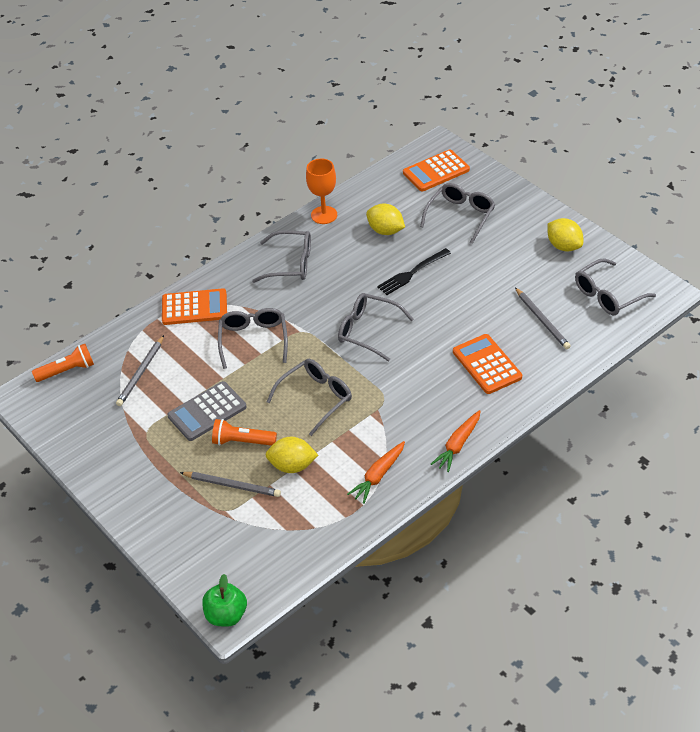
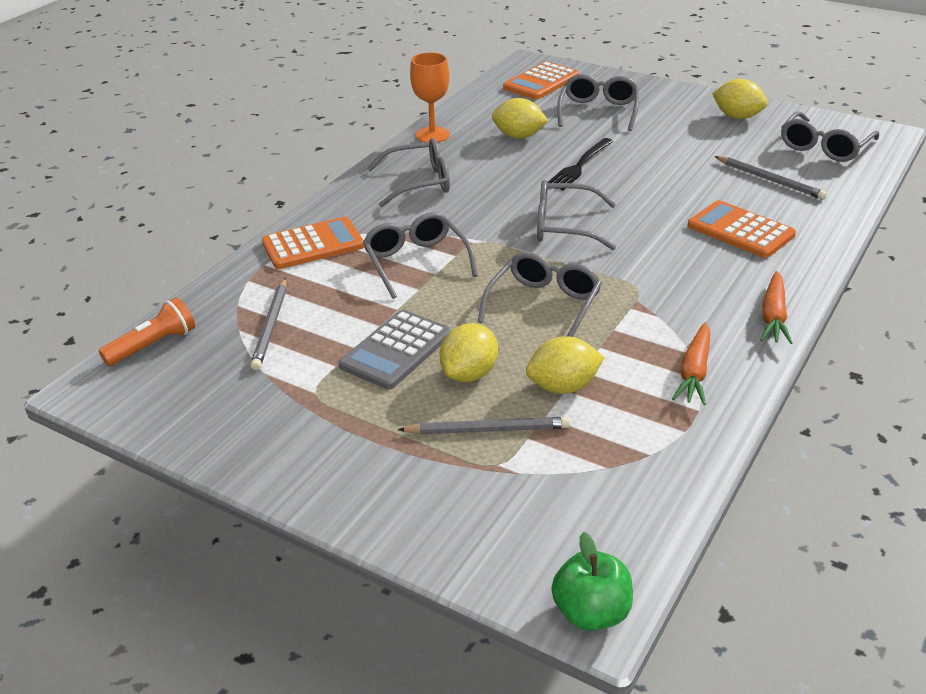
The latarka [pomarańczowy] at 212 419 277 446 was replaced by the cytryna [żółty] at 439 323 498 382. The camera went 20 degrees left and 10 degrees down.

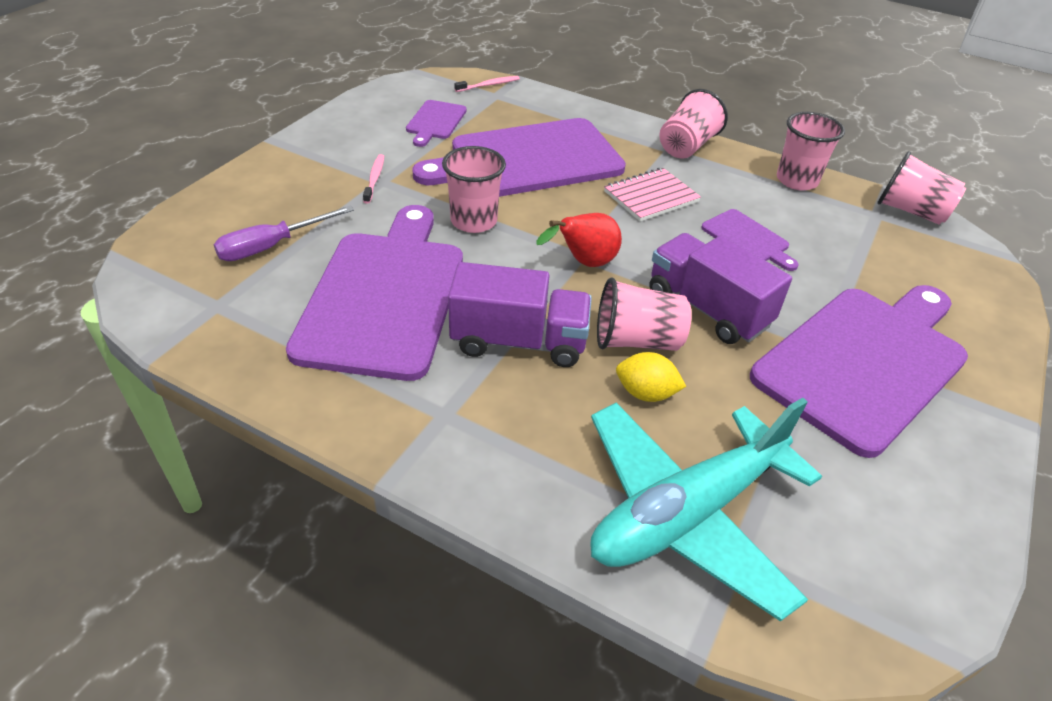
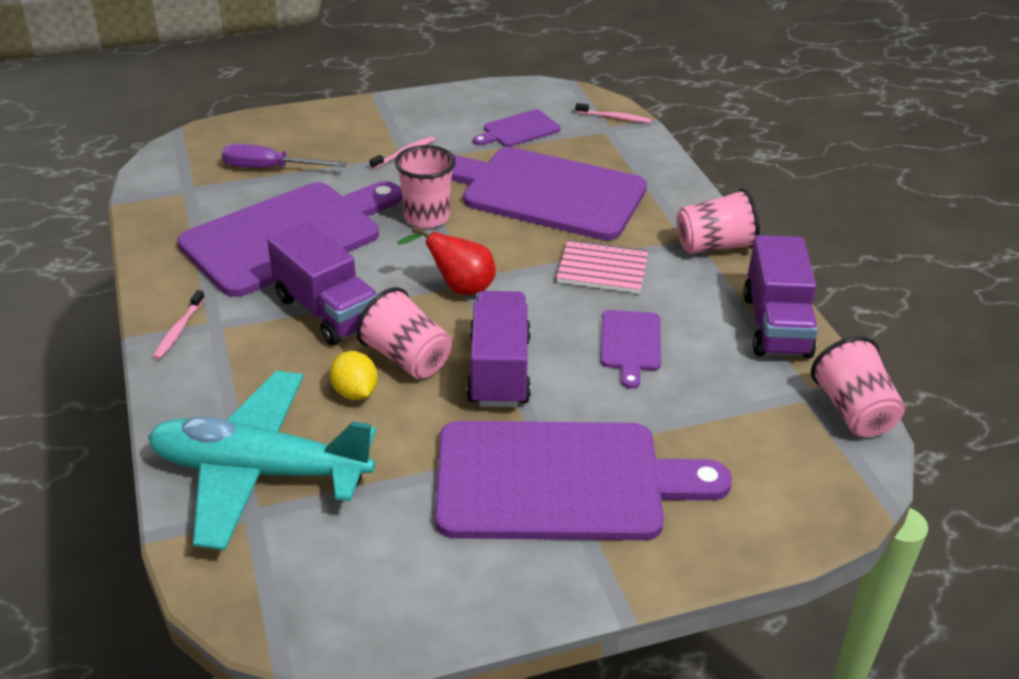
The szczoteczka do zębów [różowy] at 153 290 205 359 appeared. The szklanka [różowy] at 777 112 845 190 was replaced by the ciężarówka [fioletowy] at 743 235 818 358. The camera went 45 degrees right and 5 degrees down.

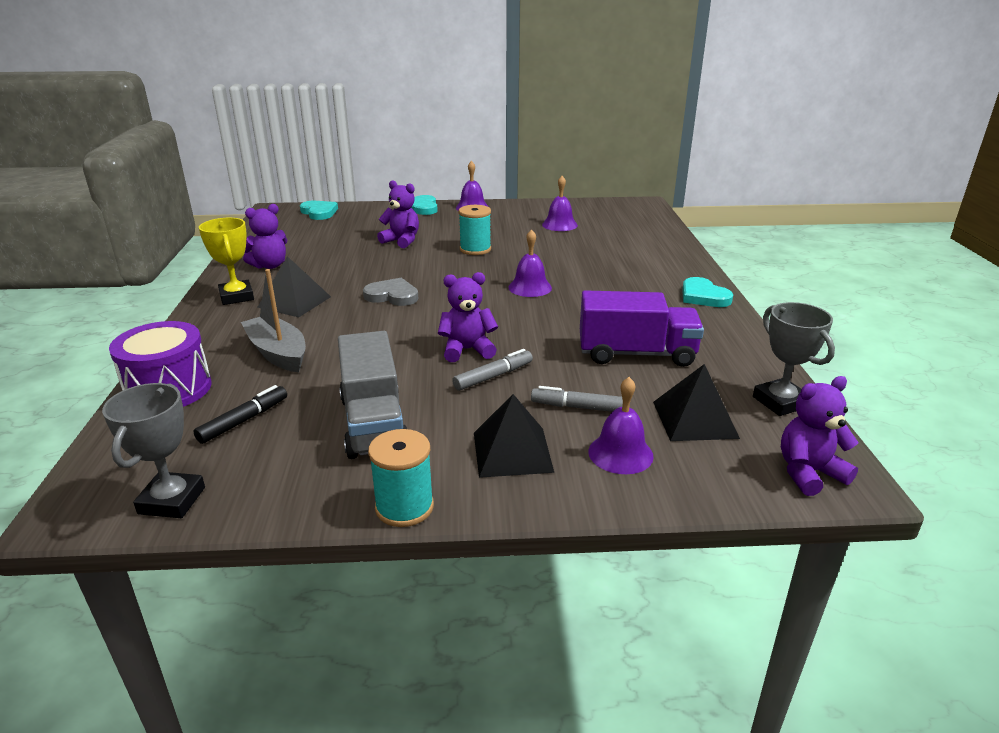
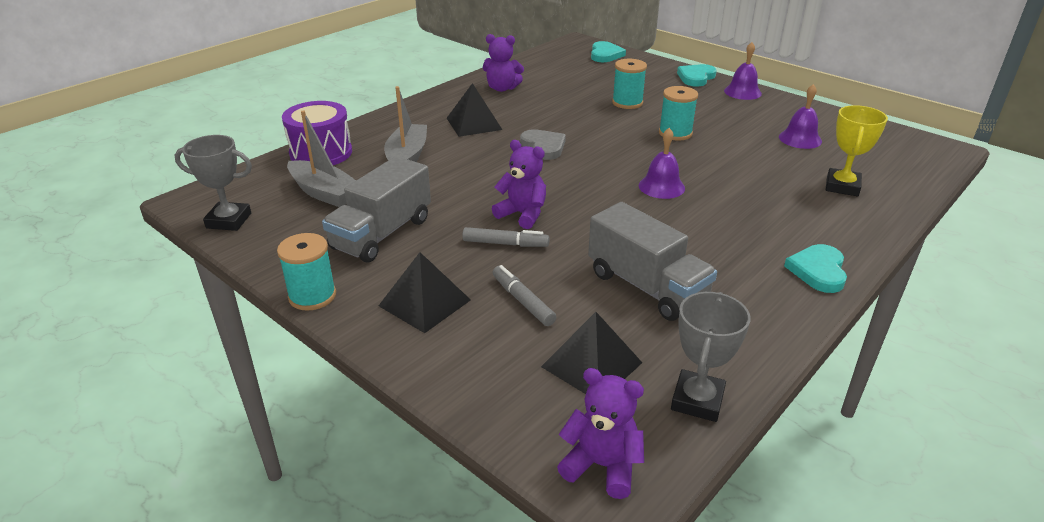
The dzwonek [fioletowy] at 588 377 654 474 disappeared. The puchar [żółty] moved from 199 218 254 305 to 825 105 888 196. The flamaster [czarny] at 193 385 287 444 was replaced by the łódka [szary] at 287 111 356 207. The miś [fioletowy] at 377 181 419 248 was replaced by the szpulka [turkusowy] at 612 59 647 109. The ciężarówka [fioletowy] at 580 290 704 367 became the ciężarówka [szary] at 588 202 717 321. The puchar [szary] at 102 383 205 518 turned 45 degrees clockwise. The camera went 45 degrees right and 5 degrees up.

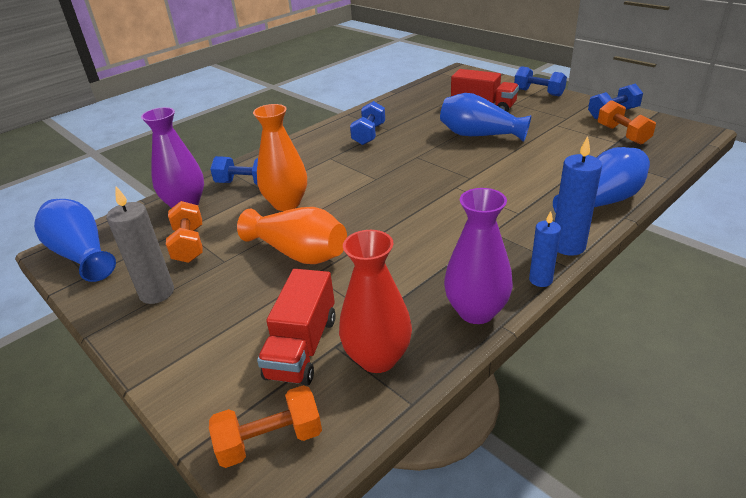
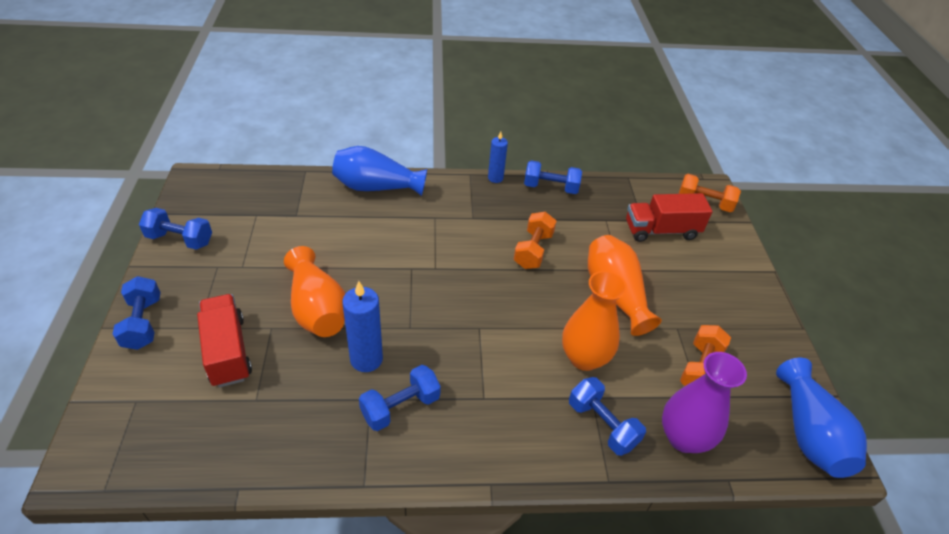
The świeca [szary] at 106 186 174 304 disappeared. The wazon [czerwony] at 339 230 412 373 disappeared. The świeca [niebieski] moved from 555 136 602 256 to 342 281 383 372. The hantel [pomarańczowy] moved from 598 100 656 145 to 514 212 556 269. The wazon [fioletowy] at 444 188 513 324 was replaced by the hantel [niebieski] at 524 160 582 194. The wazon [niebieski] at 440 93 532 142 became the wazon [pomarańczowy] at 284 246 346 337. The ciężarówka [czerwony] at 257 269 336 386 turned 150 degrees counterclockwise. The camera went 145 degrees left and 10 degrees up.

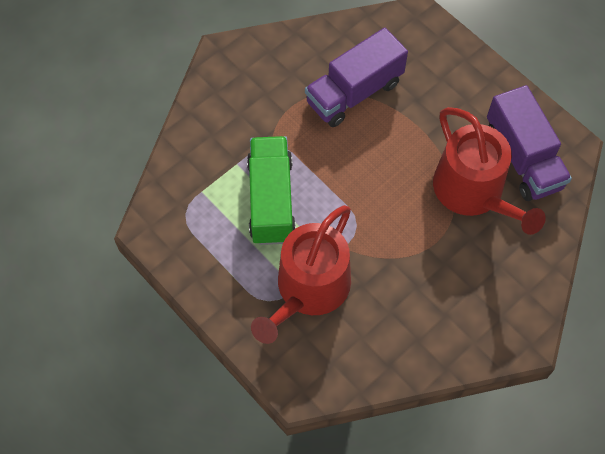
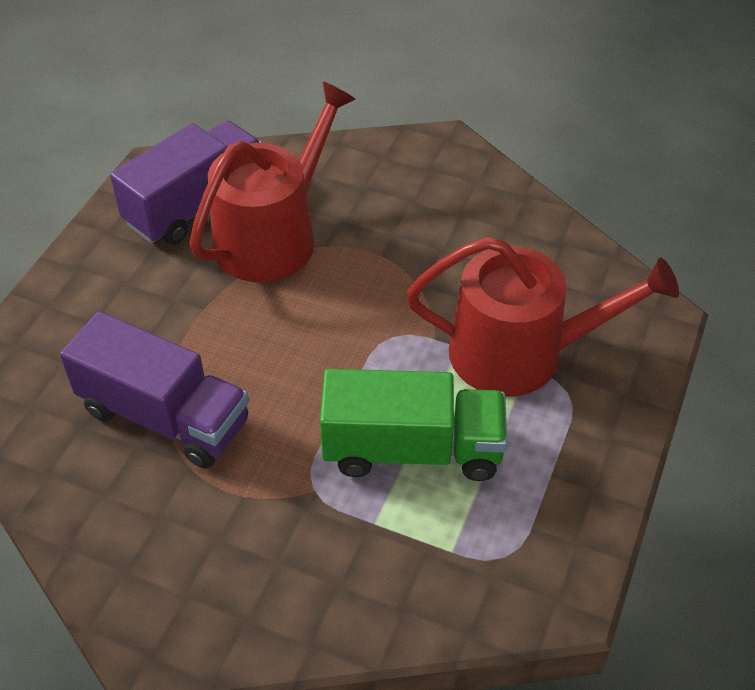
The ciężarówka [zielony] at 247 136 296 245 turned 150 degrees counterclockwise. The camera went 115 degrees left and 15 degrees down.

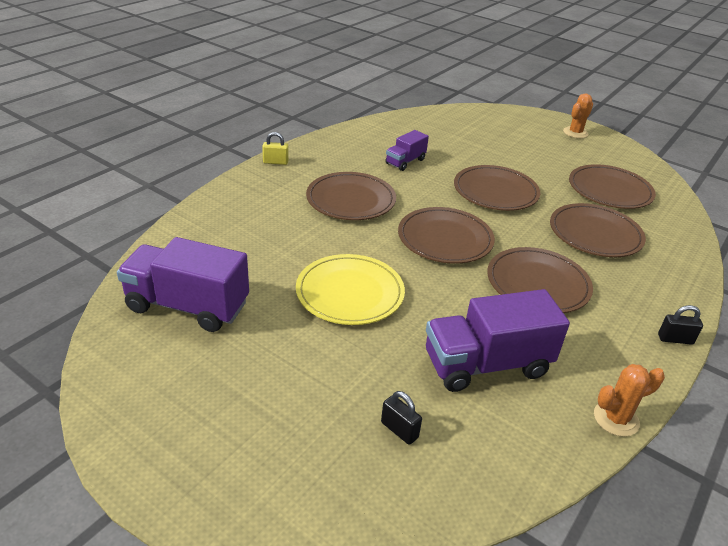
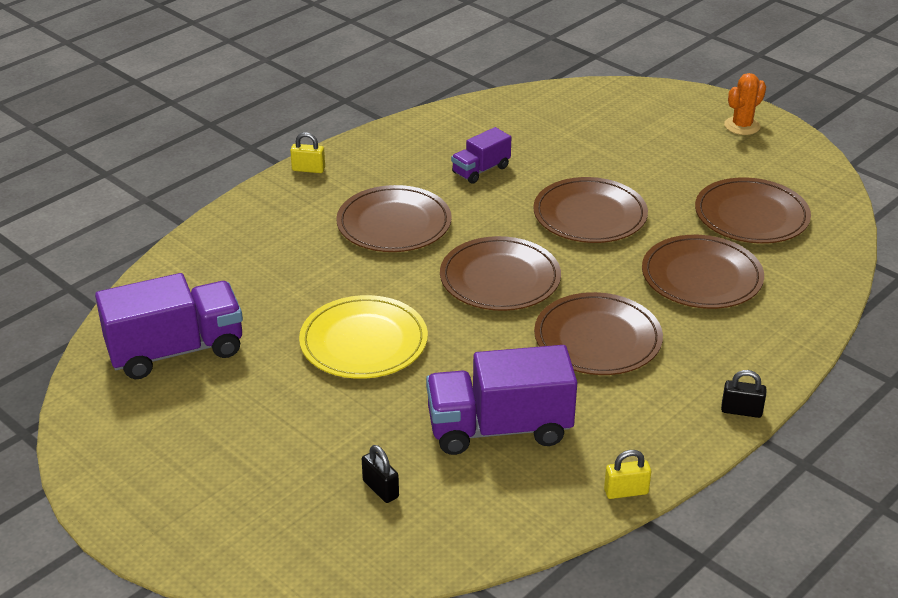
The kaktus [pomarańczowy] at 594 364 665 437 was replaced by the kłódka [żółty] at 604 450 651 499. The ciężarówka [fioletowy] at 117 237 249 332 turned 135 degrees clockwise. The camera went 10 degrees right and 0 degrees up.

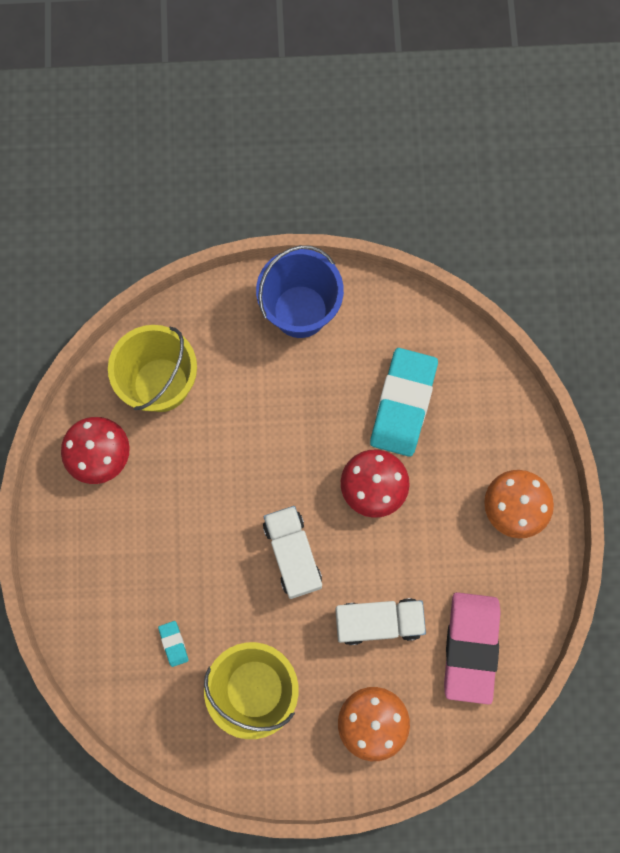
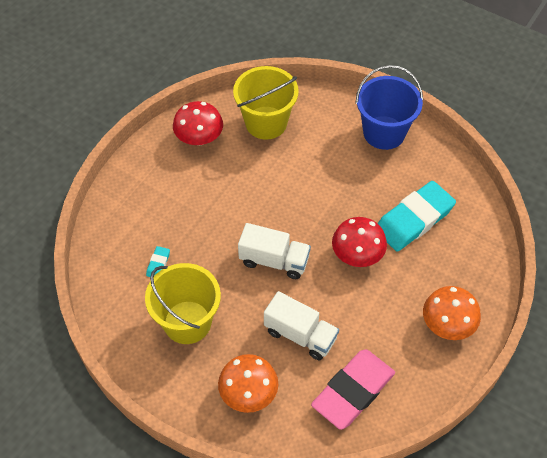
The ciężarówka [biały] at 263 506 322 599 turned 90 degrees clockwise. The camera went 35 degrees right and 20 degrees down.

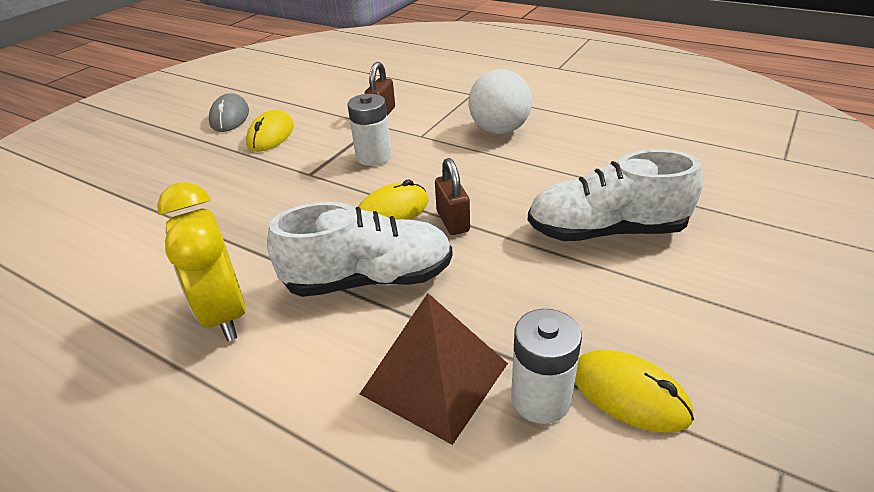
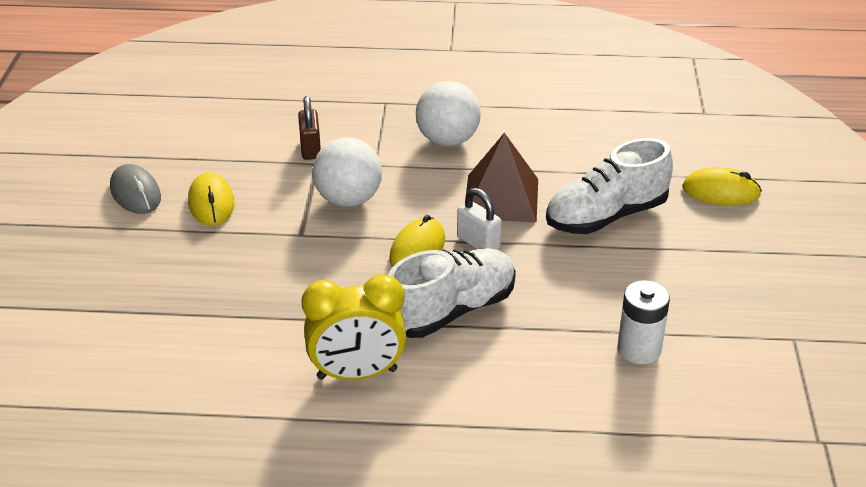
The piramida [brązowy] moved from 360 293 508 445 to 466 133 538 223. The myszka [żółty] moved from 575 350 694 433 to 682 167 762 205. The bateria [biały] at 347 94 392 166 was replaced by the piłka [biały] at 312 138 382 207. The kłódka [brązowy] at 435 158 470 235 became the kłódka [biały] at 457 188 501 249. The budzik [żółty] at 157 182 246 341 turned 45 degrees counterclockwise. The camera went 30 degrees left and 0 degrees up.

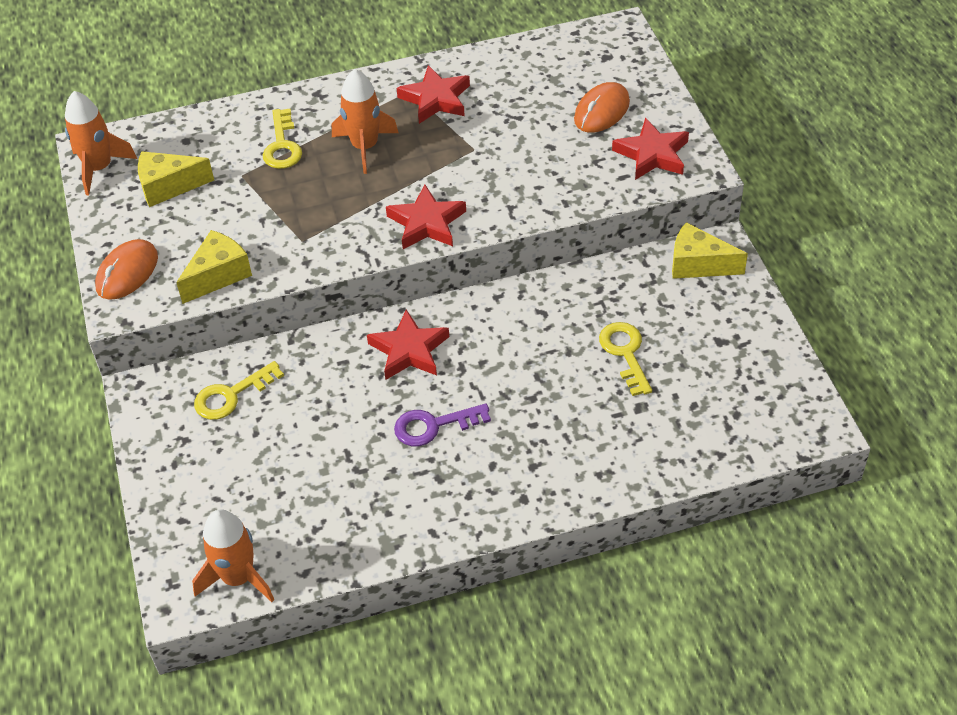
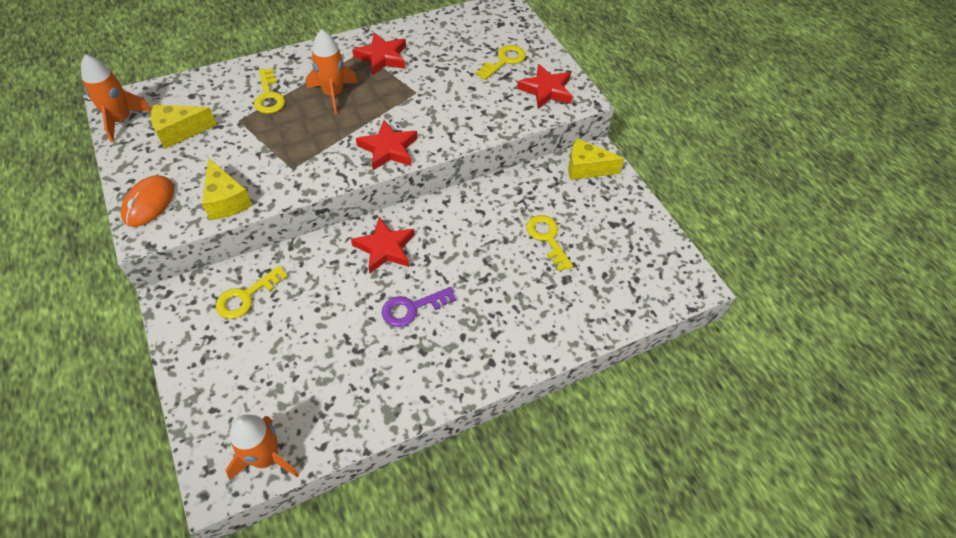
The myszka [pomarańczowy] at 574 82 630 133 was replaced by the klucz [żółty] at 476 45 526 80. The ser [żółty] at 176 230 252 304 turned 120 degrees clockwise. The camera went 15 degrees left and 5 degrees up.

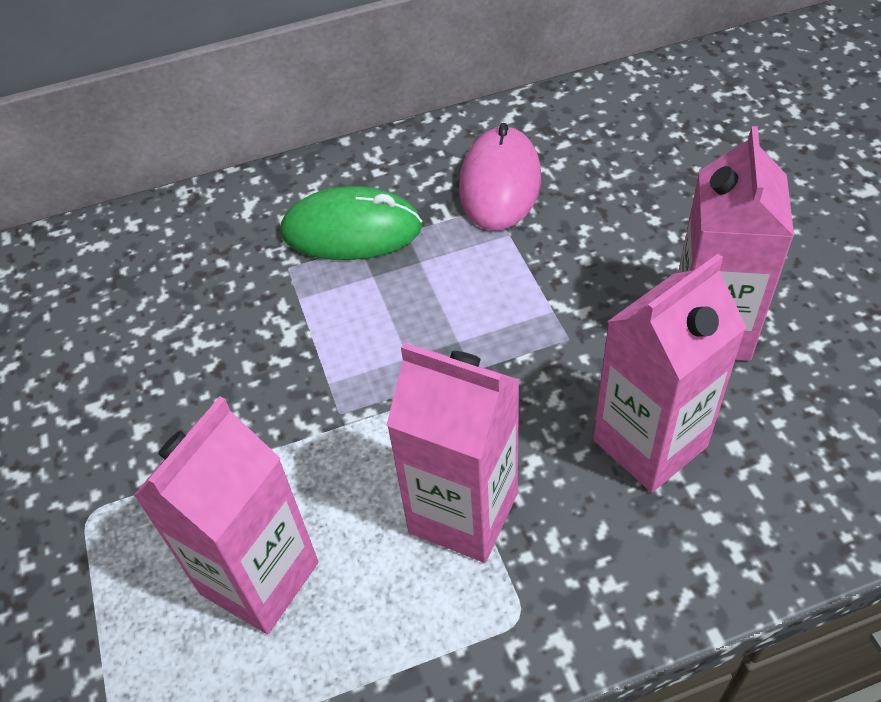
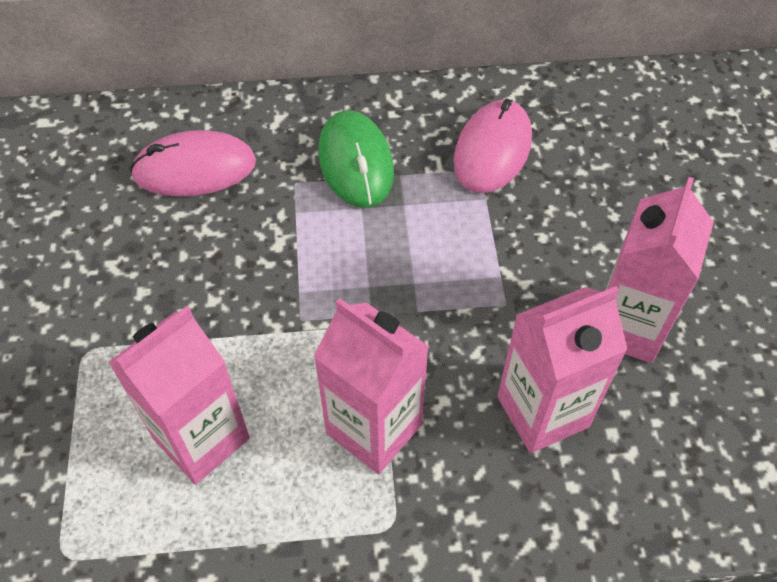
The myszka [różowy] at 130 130 256 197 appeared. The myszka [zielony] at 281 186 422 260 turned 60 degrees clockwise. The camera went 10 degrees right and 5 degrees up.

